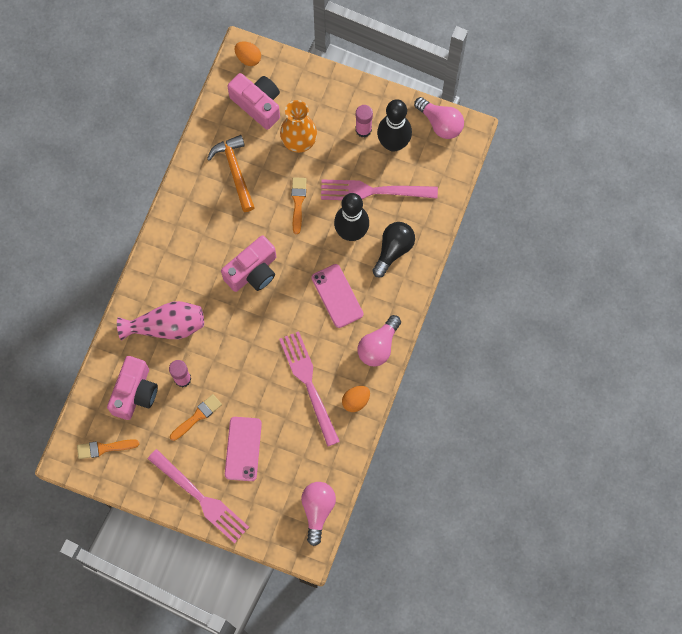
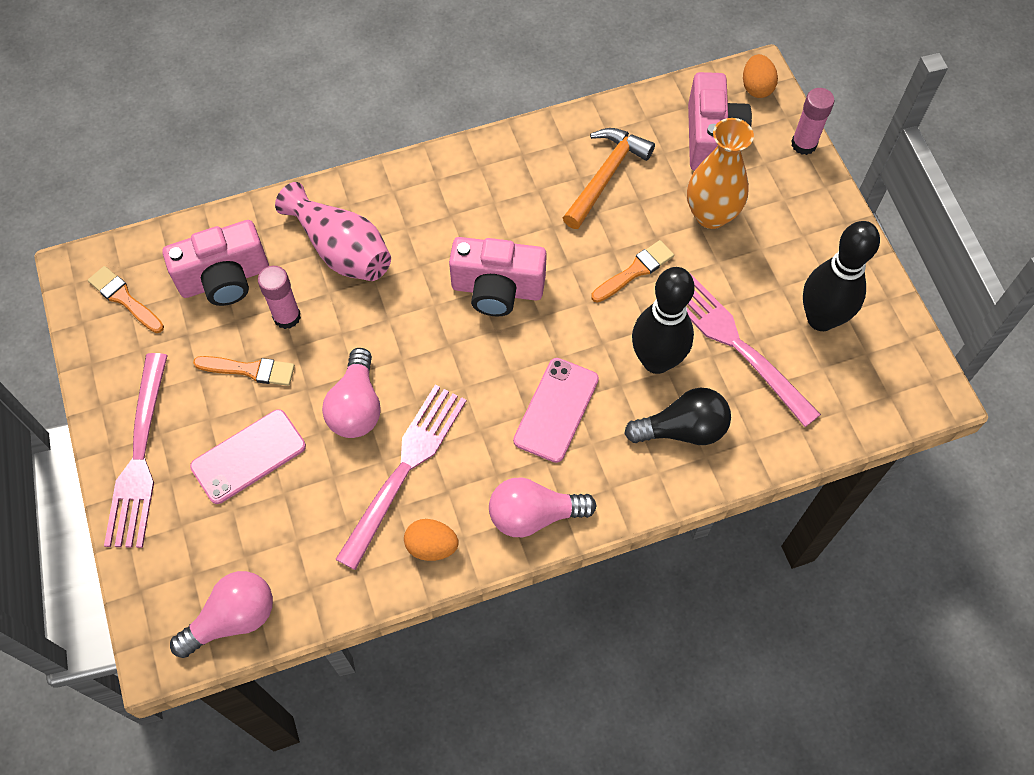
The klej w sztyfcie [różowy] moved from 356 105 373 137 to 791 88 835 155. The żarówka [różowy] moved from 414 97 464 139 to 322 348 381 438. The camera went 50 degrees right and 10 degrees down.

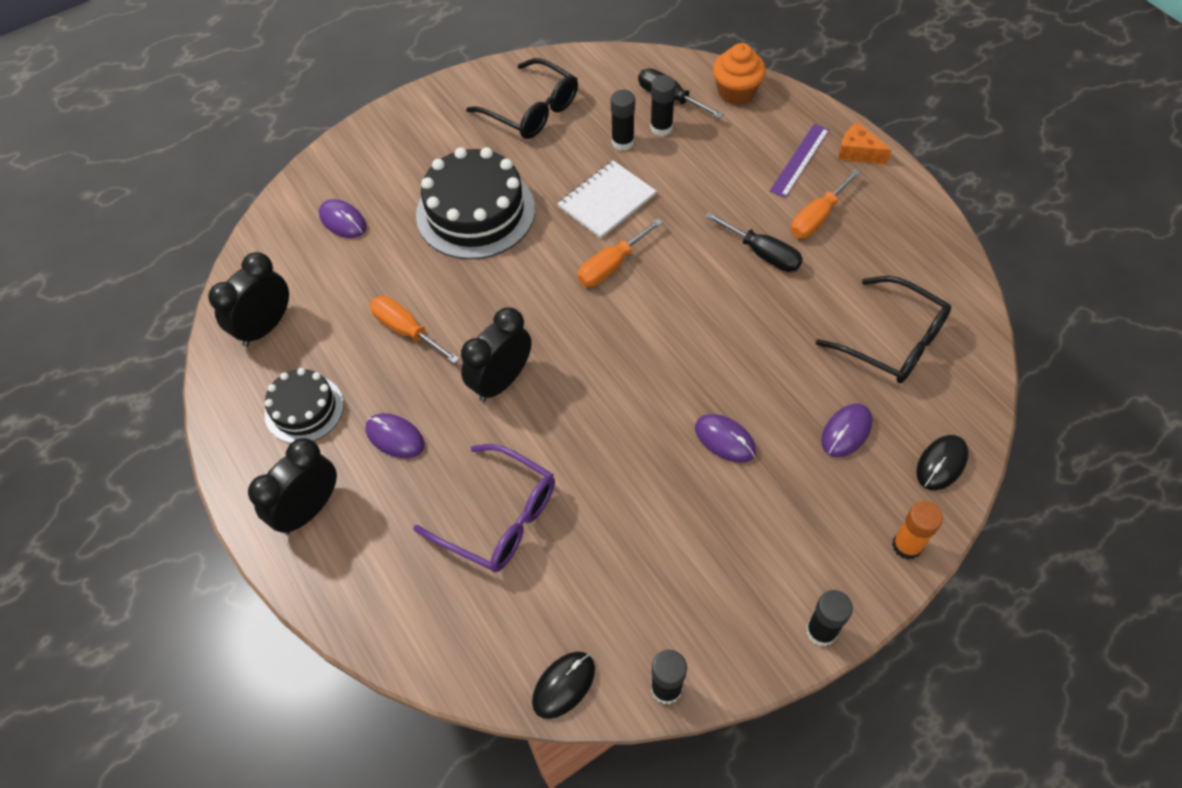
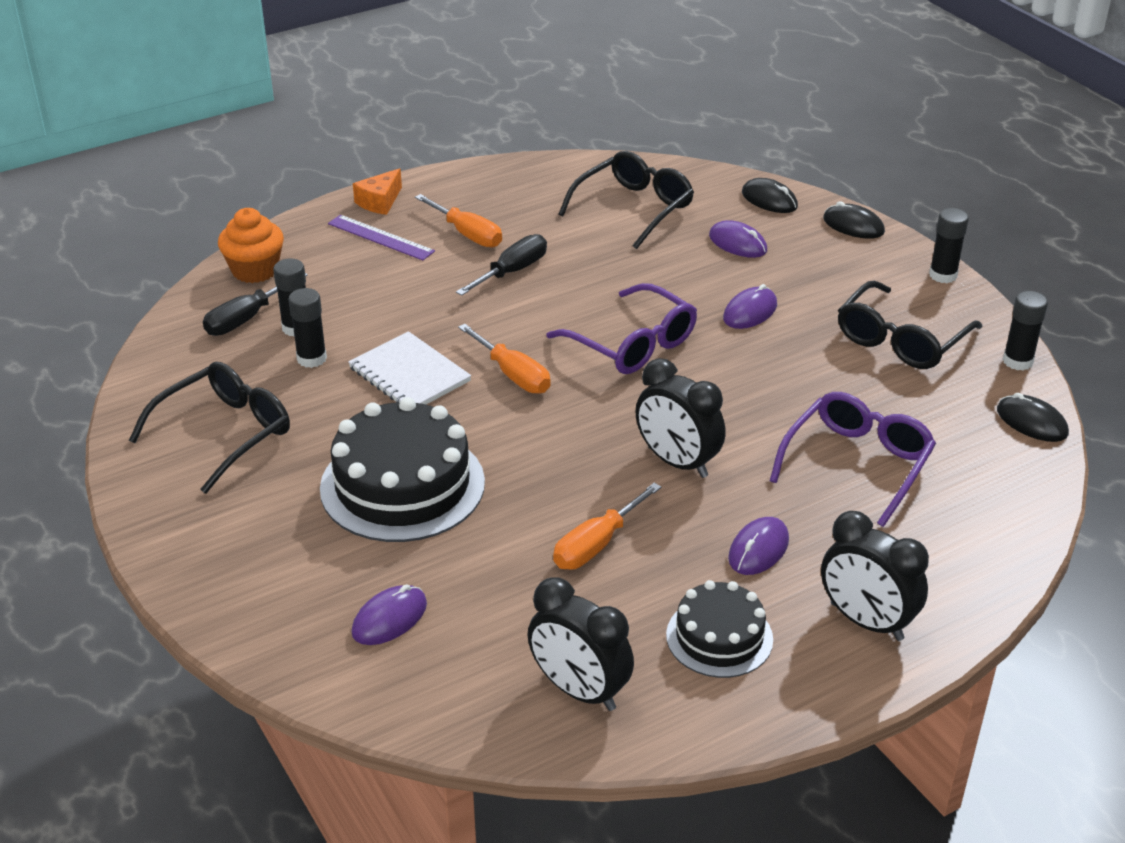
The okulary [fioletowy] at 546 283 697 374 appeared. The okulary [czarny] at 838 281 982 369 appeared. The klej w sztyfcie [pomarańczowy] at 892 501 943 560 was replaced by the myszka [czarny] at 823 202 885 239. The camera went 90 degrees left and 20 degrees down.

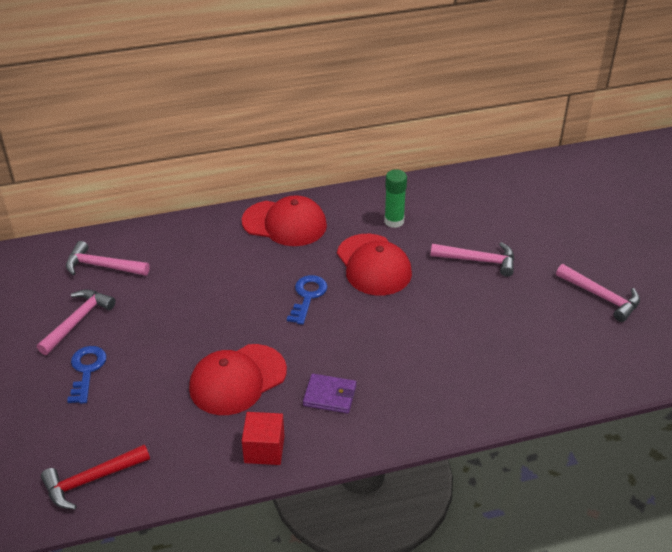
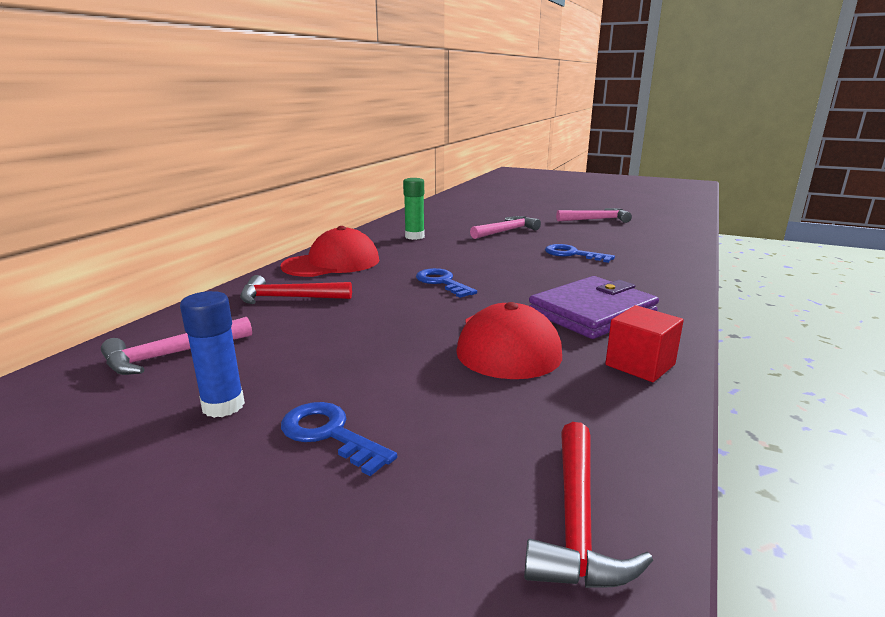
The czapka [czerwony] at 337 234 412 296 disappeared. The młotek [czerwony] at 240 275 352 304 appeared. The klucz [niebieski] at 545 244 615 263 appeared. The młotek [różowy] at 37 289 116 355 was replaced by the klej w sztyfcie [niebieski] at 180 291 245 418. The portfel [fioletowy] at 303 374 356 413 changed to 1.81 times the size. The camera went 50 degrees left and 20 degrees down.

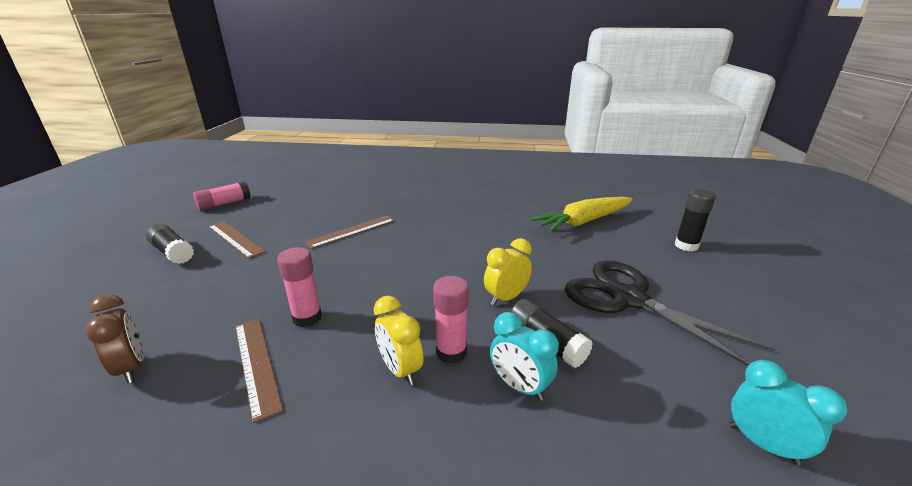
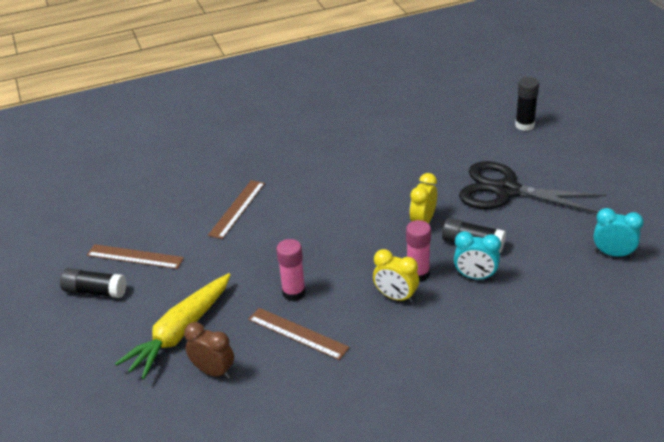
The klej w sztyfcie [różowy] at 193 181 251 211 disappeared. The marchewka [żółty] moved from 530 197 633 232 to 115 273 231 379. The camera went 25 degrees left and 10 degrees up.

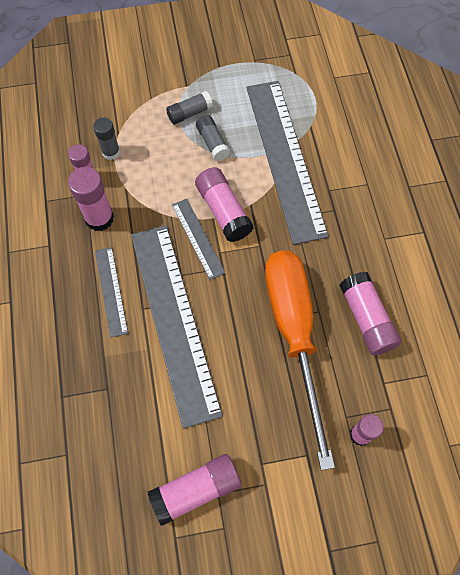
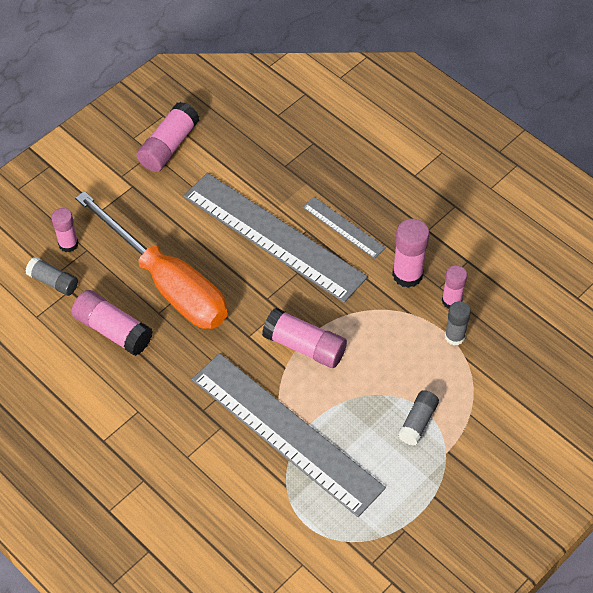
The linijka [szary] at 172 199 225 280 disappeared. The klej w sztyfcie [szary] moved from 196 115 230 161 to 25 257 78 296. The camera went 145 degrees right and 10 degrees down.

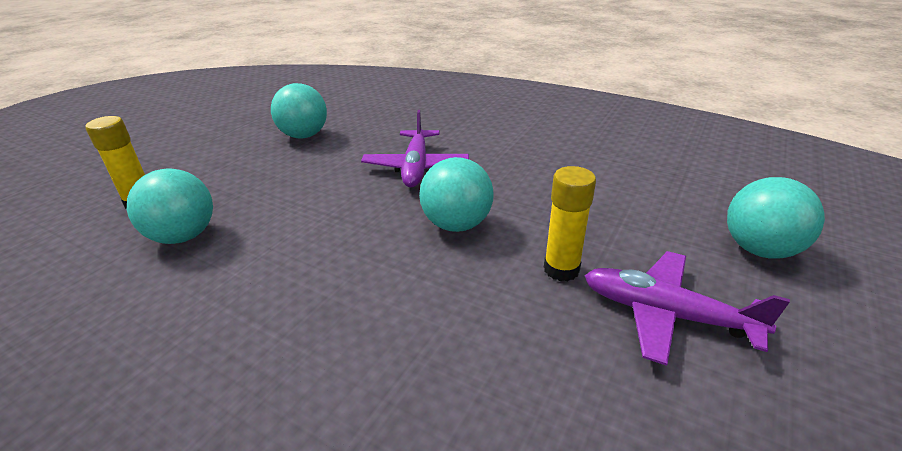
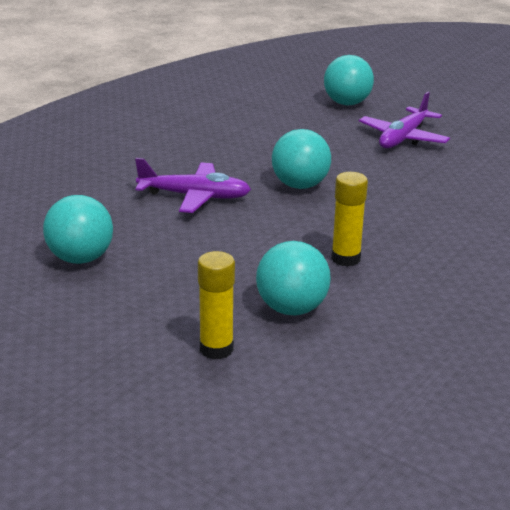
The klej w sztyfcie [żółty] moved from 544 166 596 281 to 331 172 368 267. The camera went 85 degrees left and 5 degrees down.

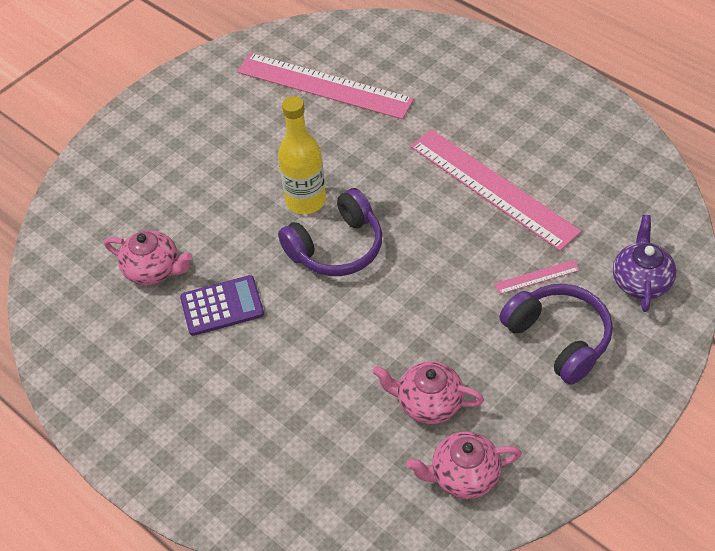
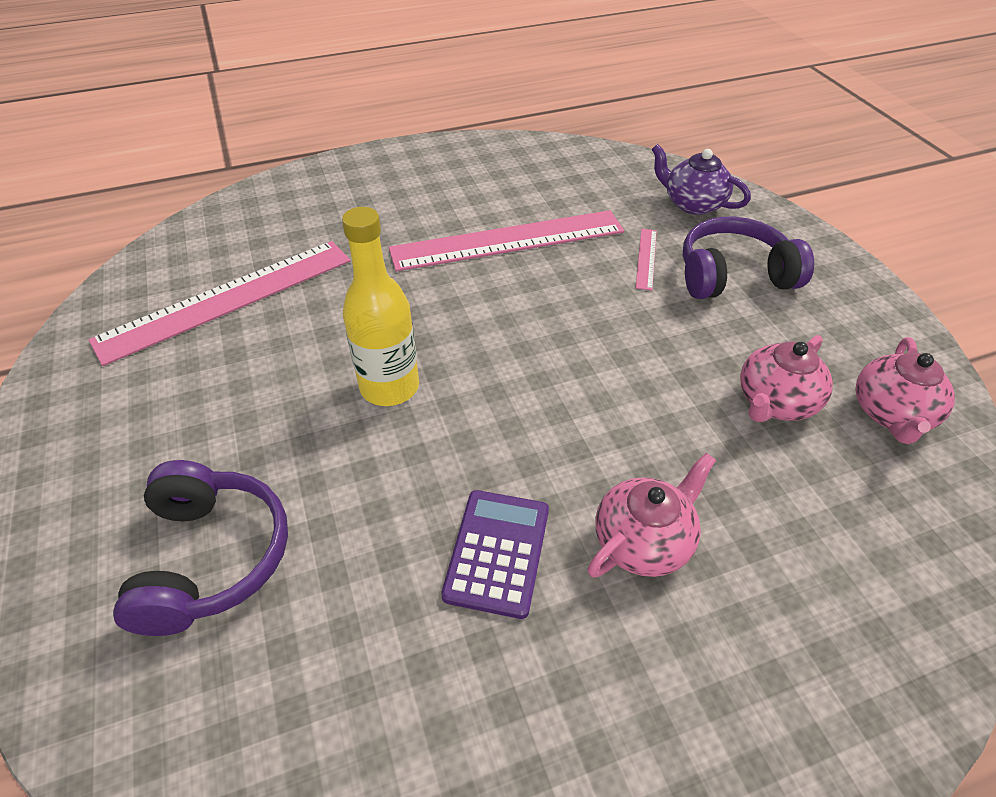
The imbryk [różowy] moved from 104 230 193 285 to 588 453 716 578. The słuchawki [fioletowy] moved from 278 188 382 276 to 113 460 288 636. The camera went 65 degrees left and 5 degrees down.

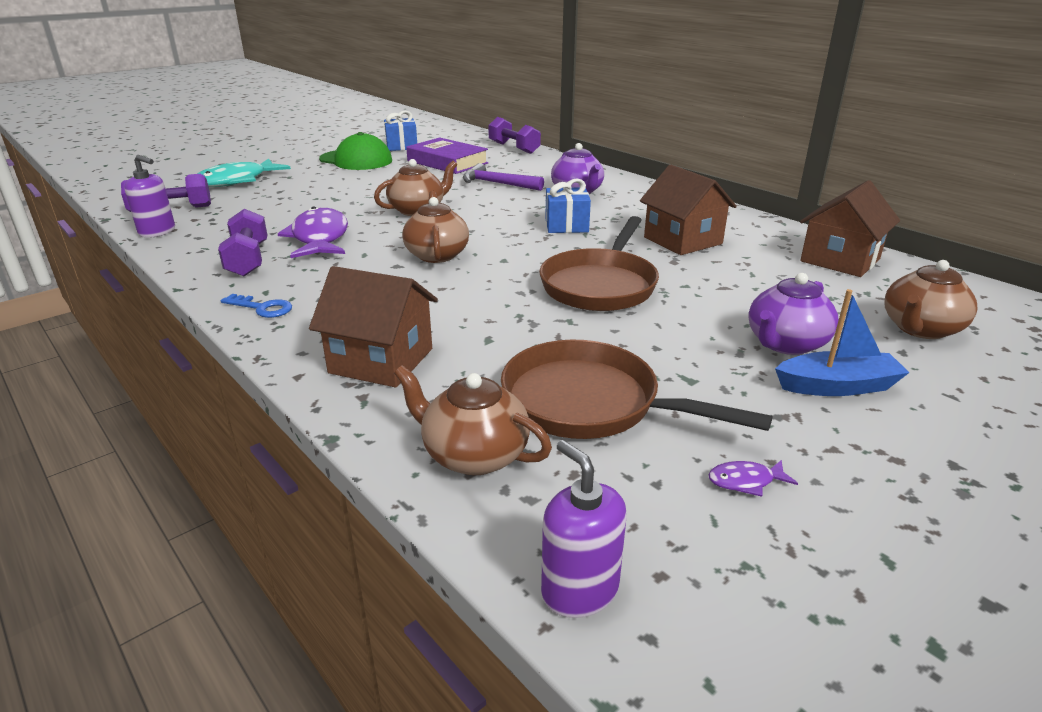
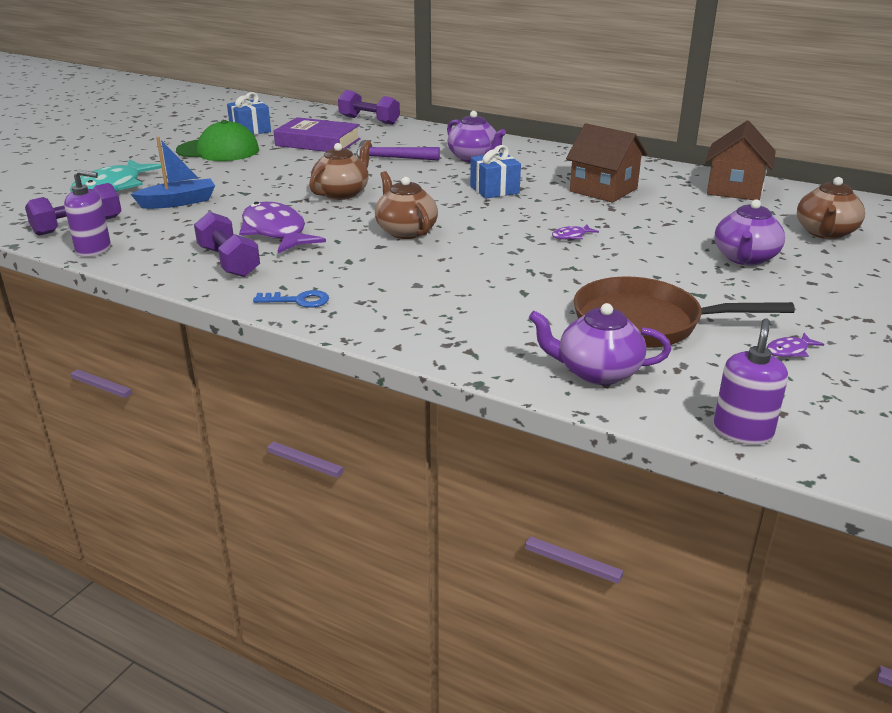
The domek [brązowy] at 309 266 438 388 disappeared. The łódka [niebieski] moved from 775 289 910 396 to 131 137 215 209. The patelnia [brązowy] at 539 216 659 311 was replaced by the ryba [fioletowy] at 552 225 599 240. The imbryk [brązowy] at 394 365 552 475 became the imbryk [fioletowy] at 529 303 671 385. The dozownik mydła [fioletowy] at 541 440 627 618 turned 75 degrees clockwise. The camera went 20 degrees left and 0 degrees up.

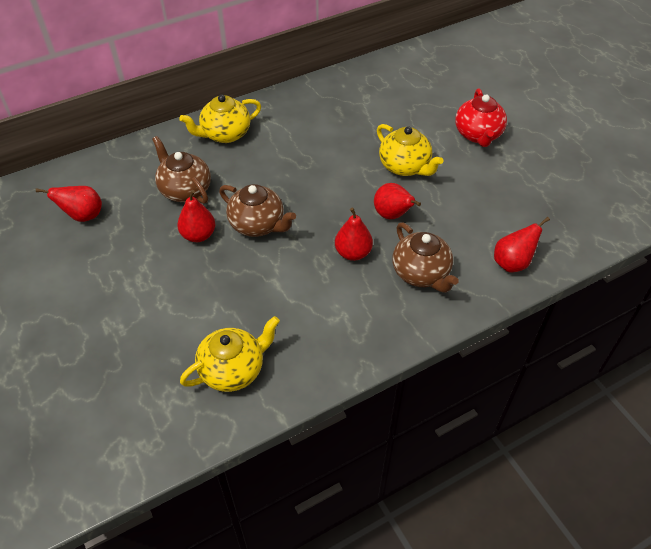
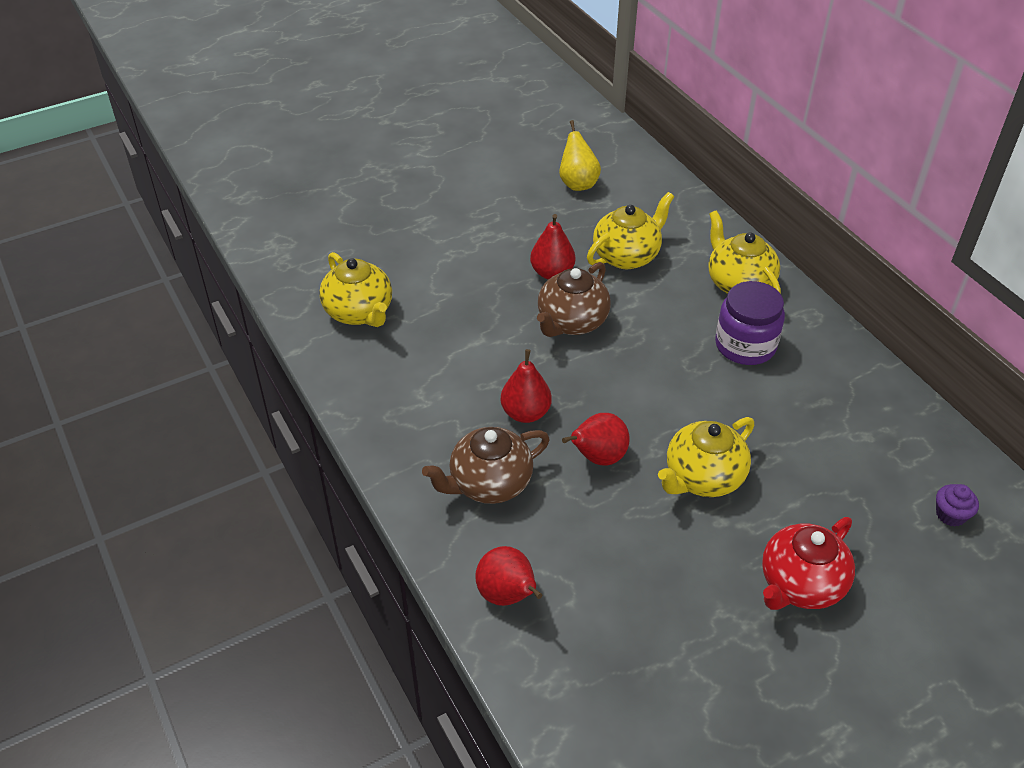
The słoik [fioletowy] at 715 281 785 365 appeared. The muffinka [fioletowy] at 936 484 979 527 appeared. The gruszka [czerwony] at 36 186 102 222 became the gruszka [żółty] at 559 120 601 191. The imbryk [brązowy] at 152 136 211 204 became the imbryk [żółty] at 587 192 674 269. The imbryk [czerwony] at 455 89 507 147 turned 45 degrees counterclockwise. The camera went 90 degrees right and 5 degrees down.

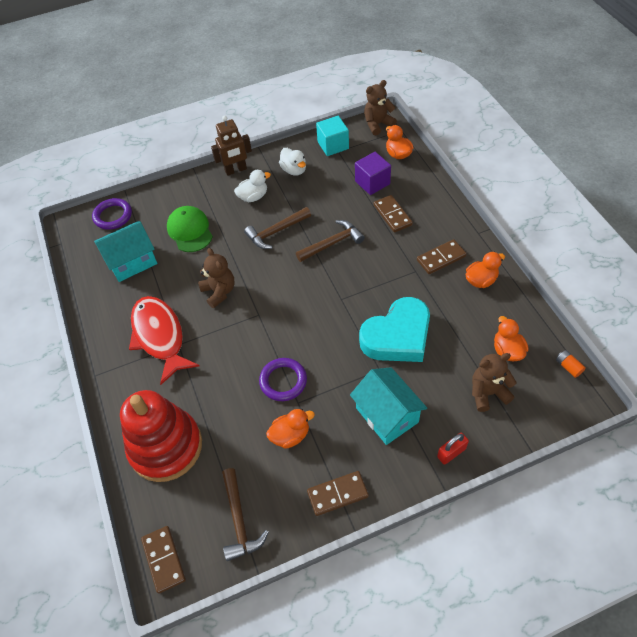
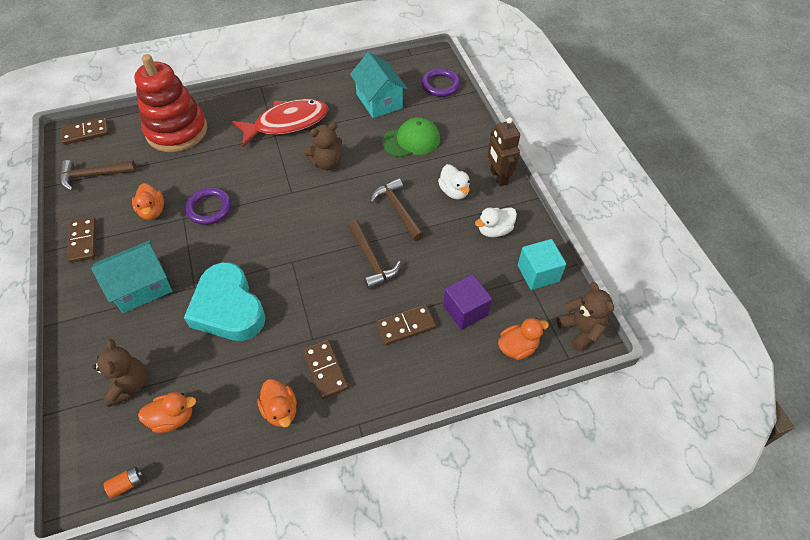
The kłódka [czerwony] at 437 433 469 465 disappeared. The camera went 90 degrees right and 0 degrees up.

